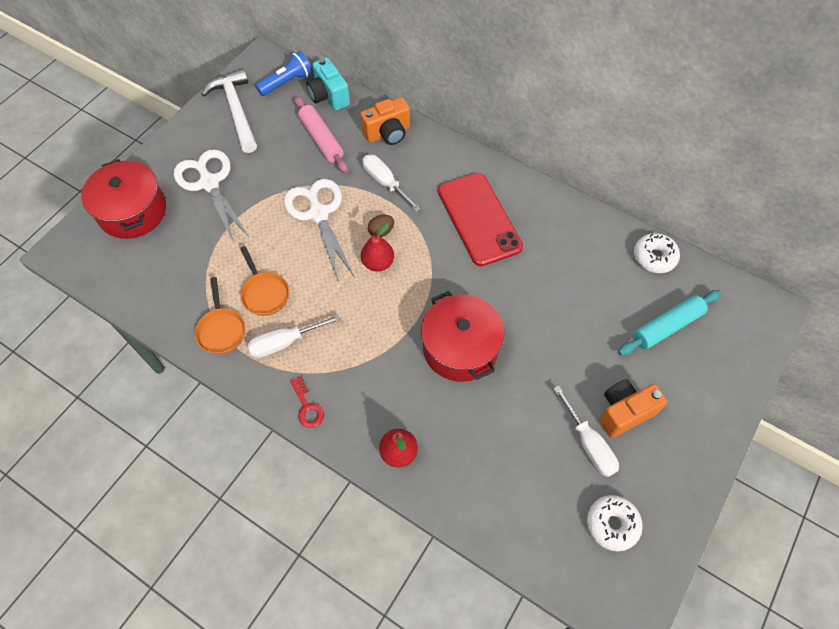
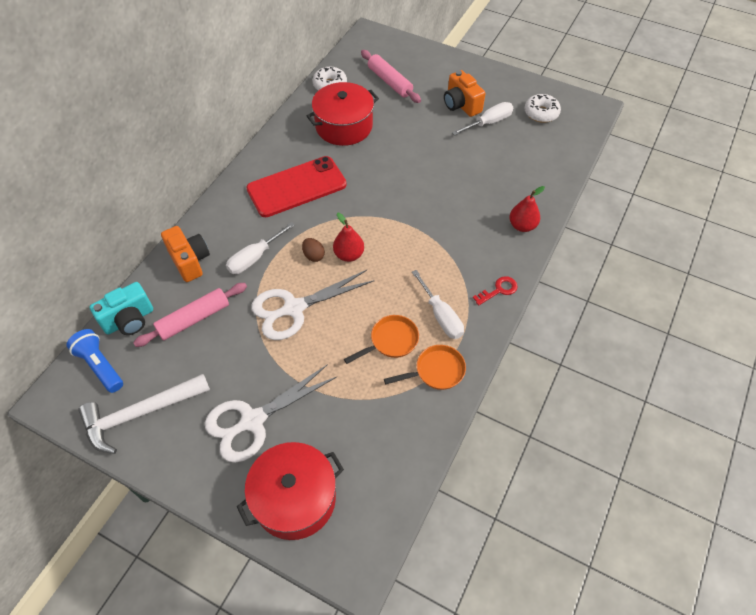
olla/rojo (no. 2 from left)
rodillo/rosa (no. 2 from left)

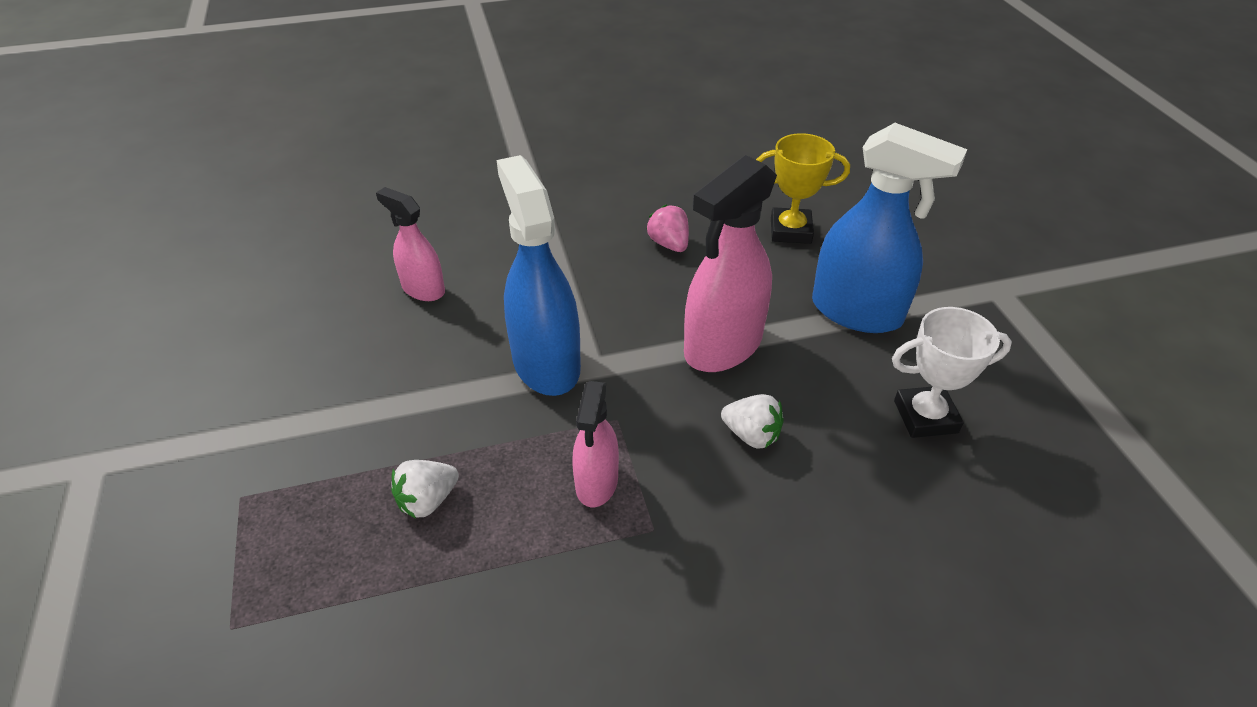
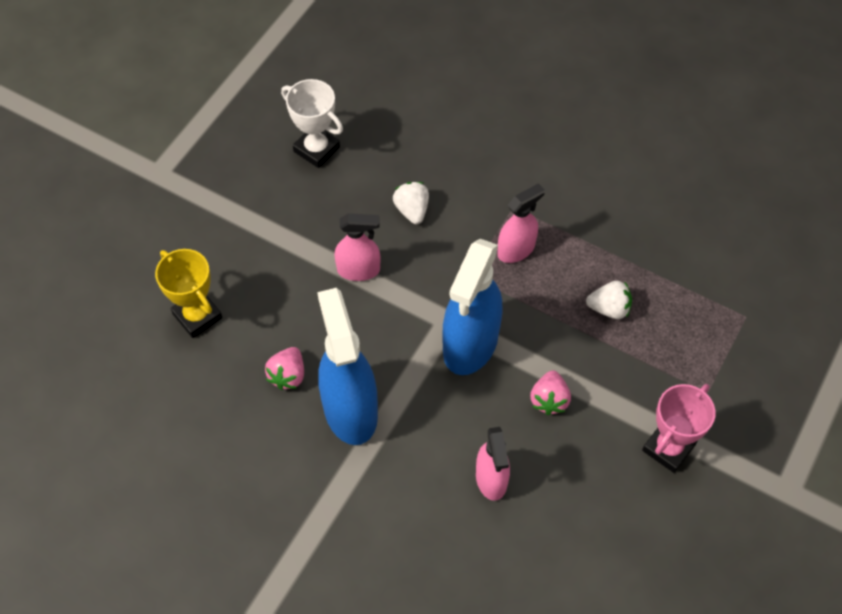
pulverizador/rosa (no. 1 from left)
pulverizador/azul (no. 1 from left)
fresa/rosa (no. 2 from left)
trofeo/rosa

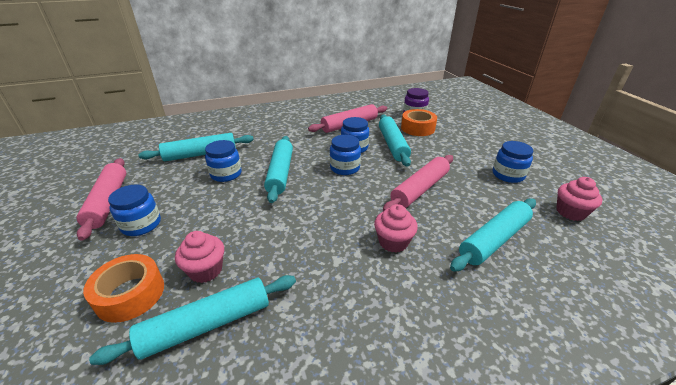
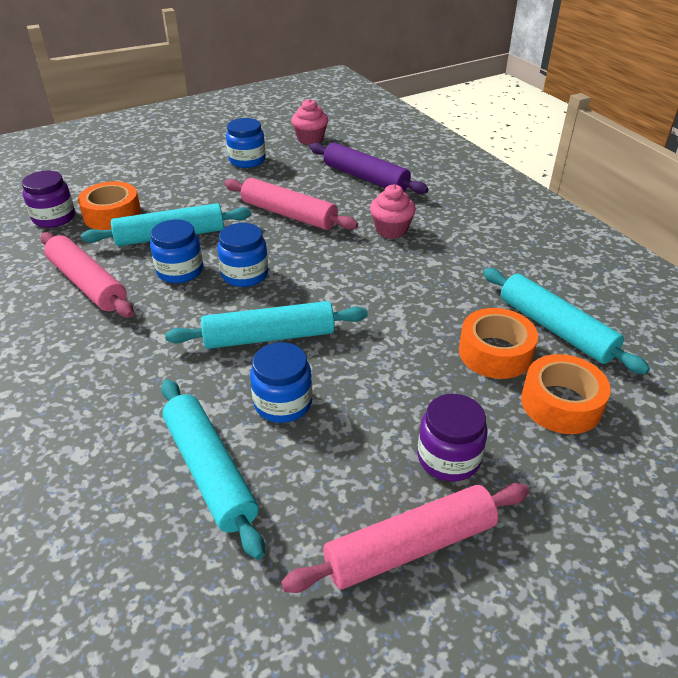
tarro/morado (no. 2 from left)
cinta adhesiva/naranja (no. 2 from left)
rodillo/morado

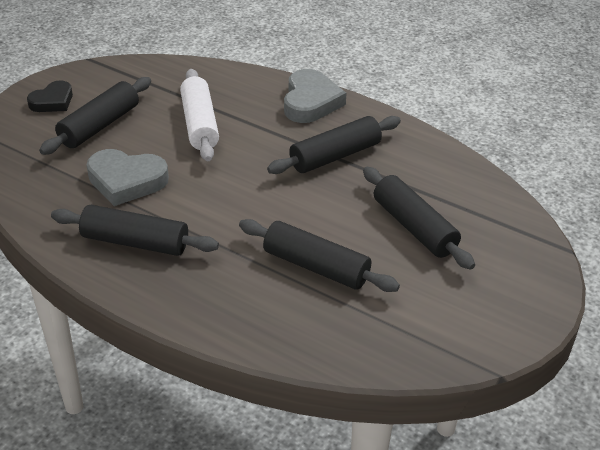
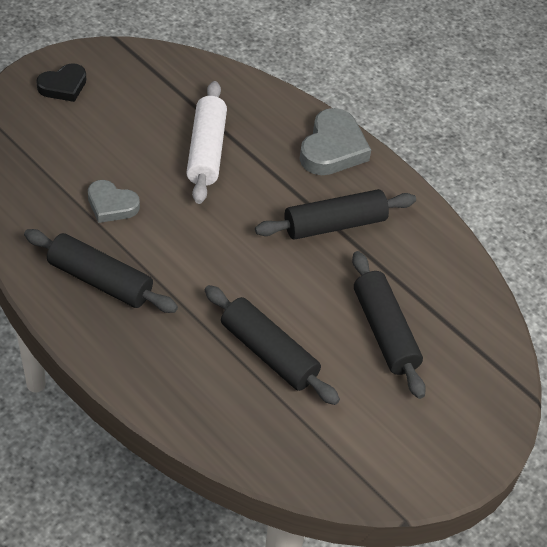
rodillo/negro (no. 1 from left in the first image)
corazón/gris (no. 1 from left)

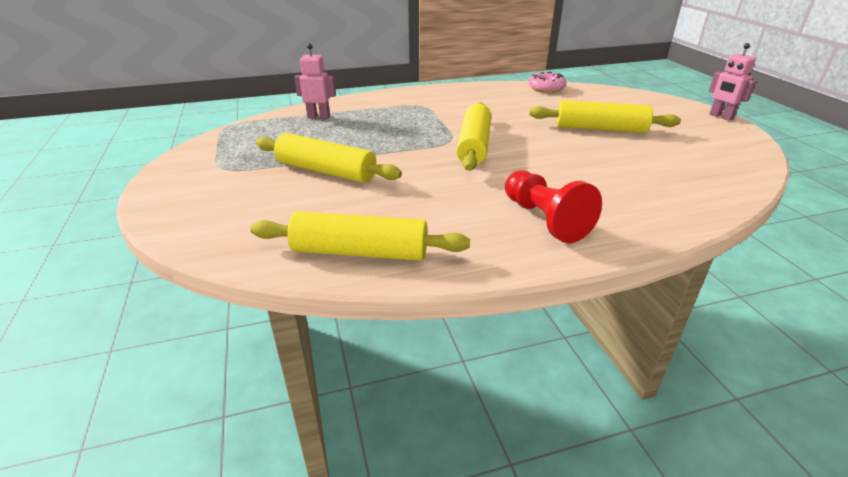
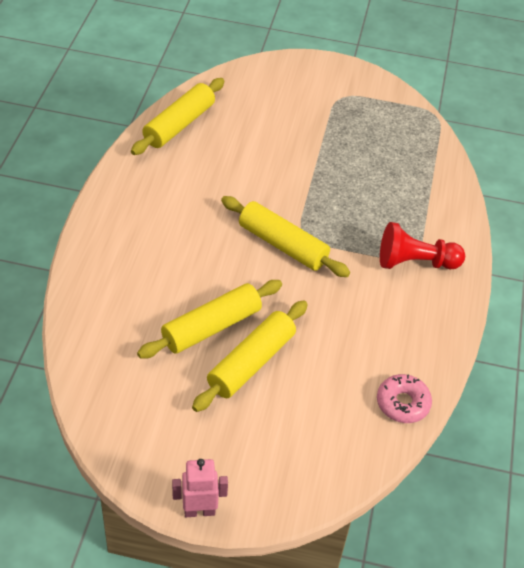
rodillo/amarillo (no. 2 from left)
robot/rosa (no. 1 from left in the first image)
peón/rojo

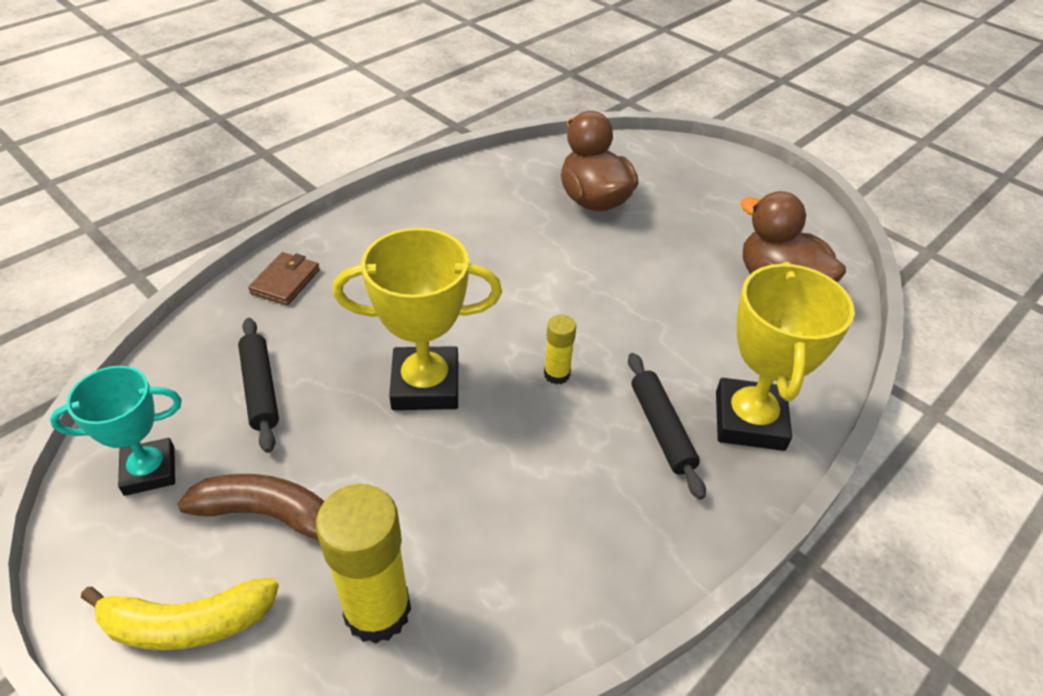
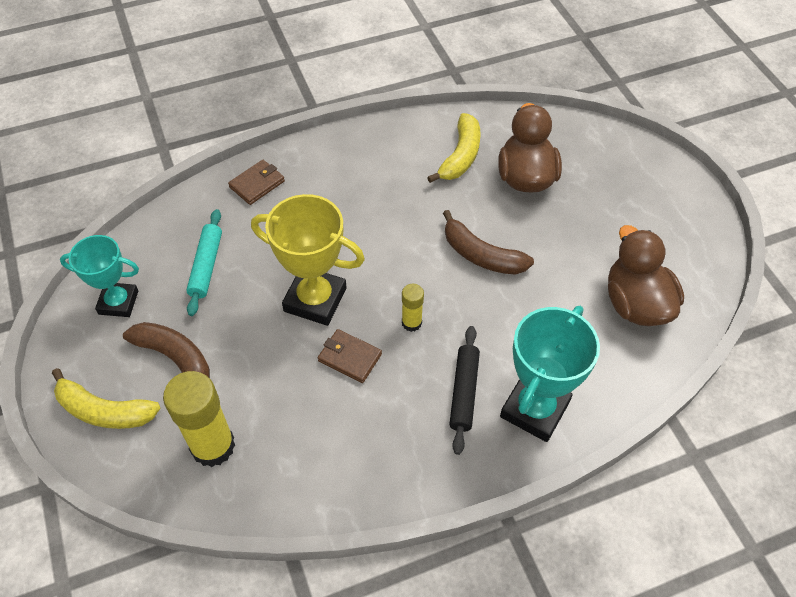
rodillo/turquesa
trofeo/turquesa (no. 2 from left)
cartera/marrón (no. 2 from left)
plátano/amarillo (no. 2 from left)
plátano/marrón (no. 2 from left)

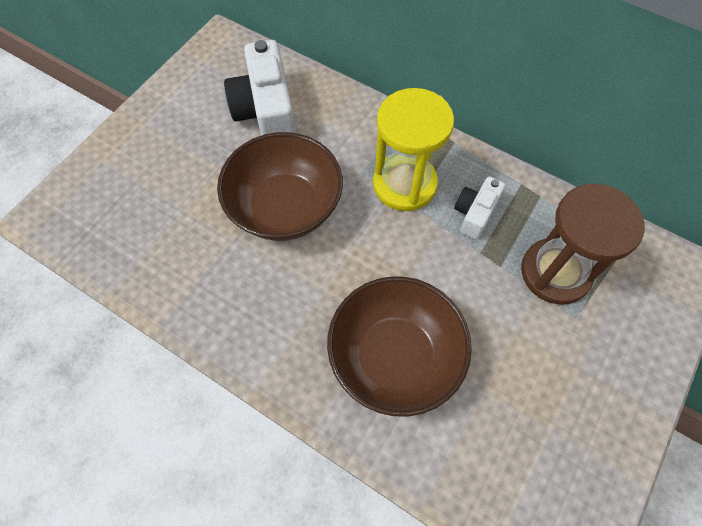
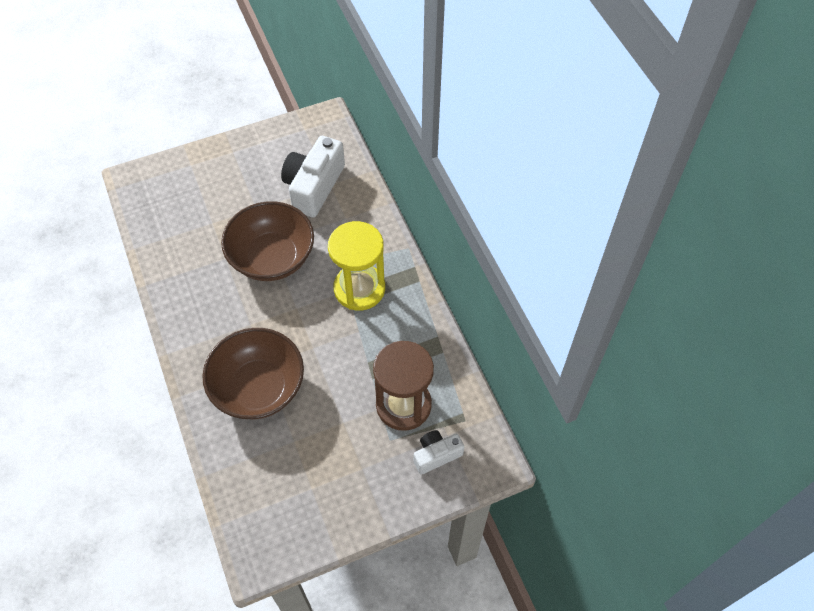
cámara/blanco (no. 2 from left)

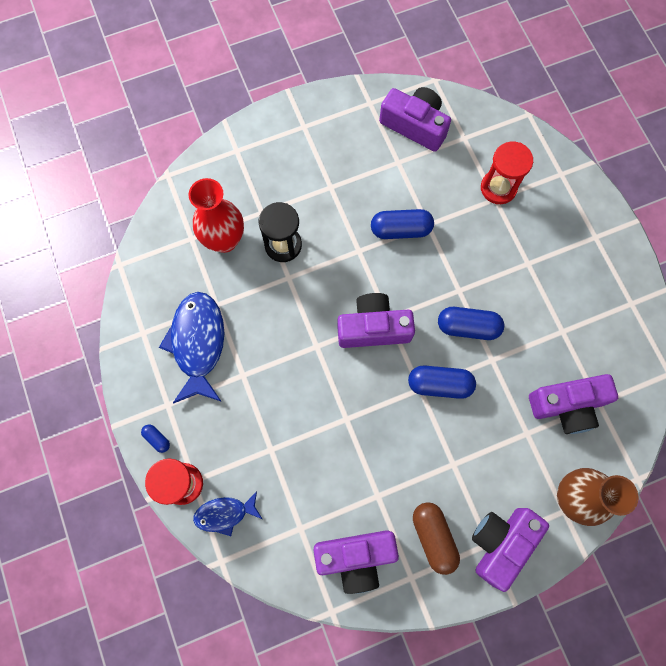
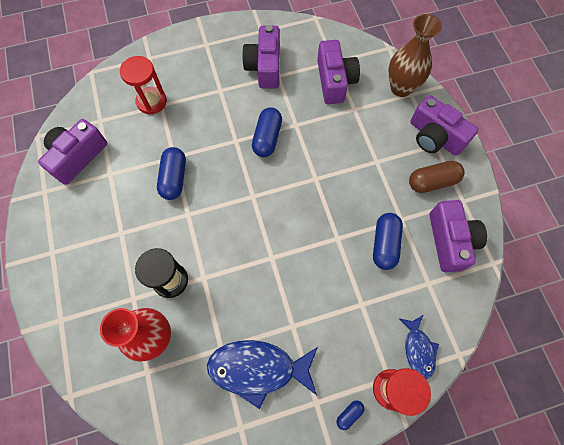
cámara/morado (no. 2 from left)
cápsula/azul (no. 4 from left)

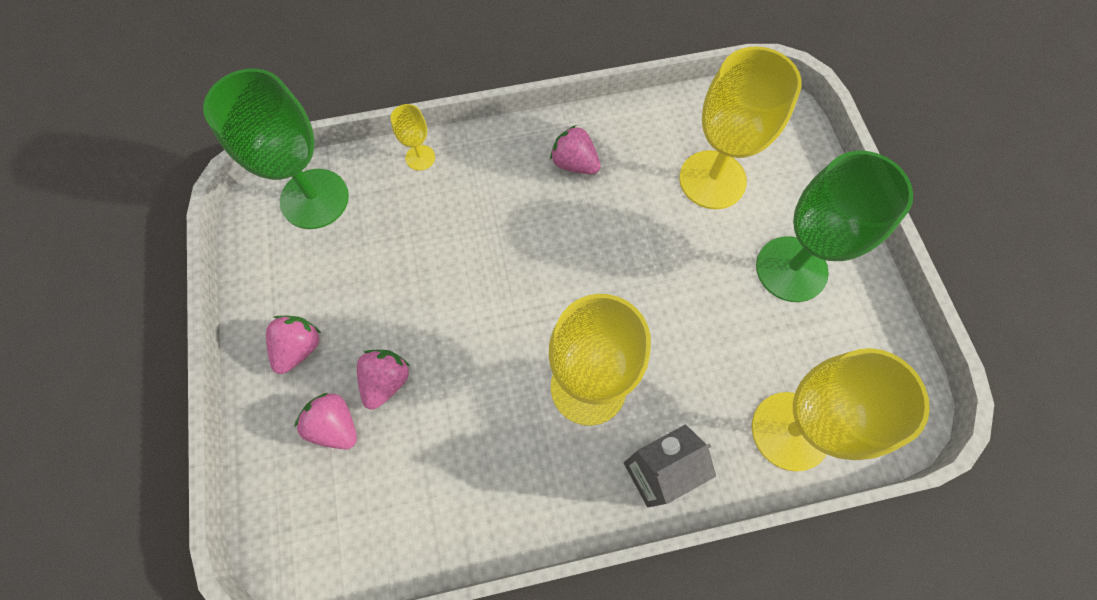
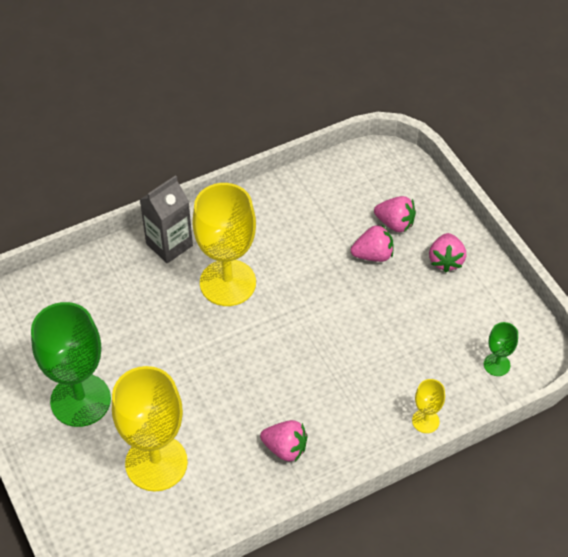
copa/verde (no. 2 from left)
fresa/rosa (no. 2 from left)
copa/amarillo (no. 4 from left in the first image)

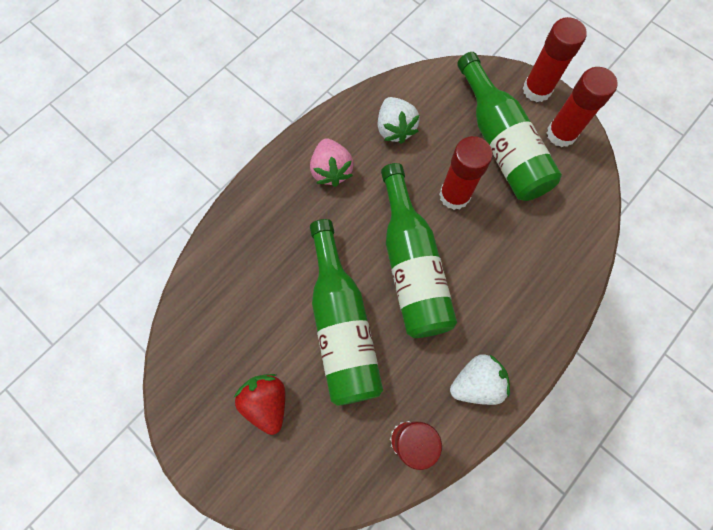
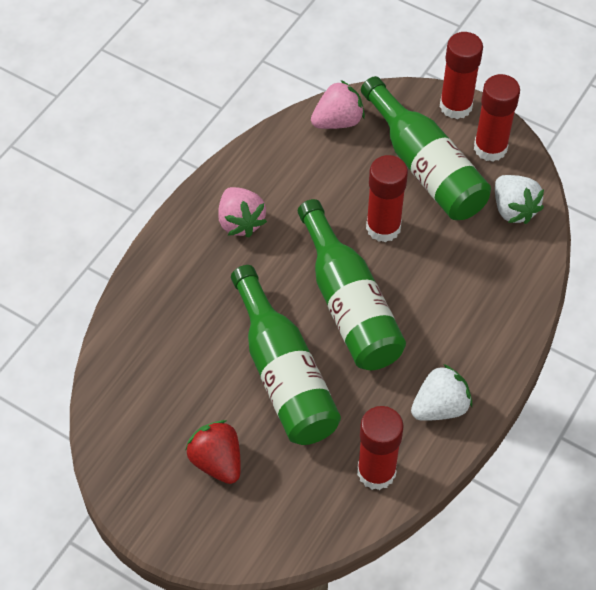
fresa/blanco (no. 2 from left)
fresa/rosa (no. 2 from left)

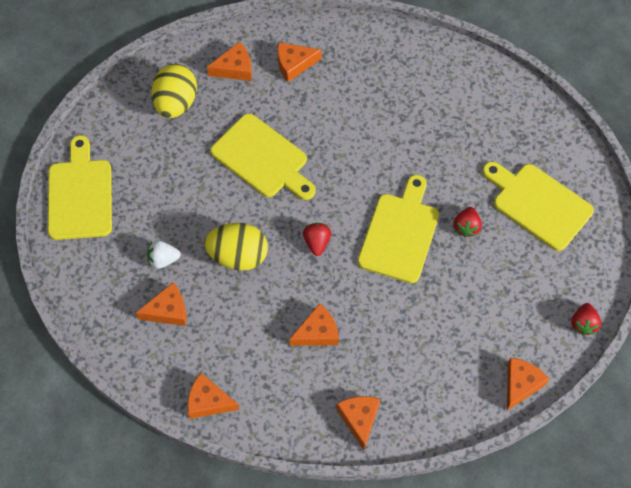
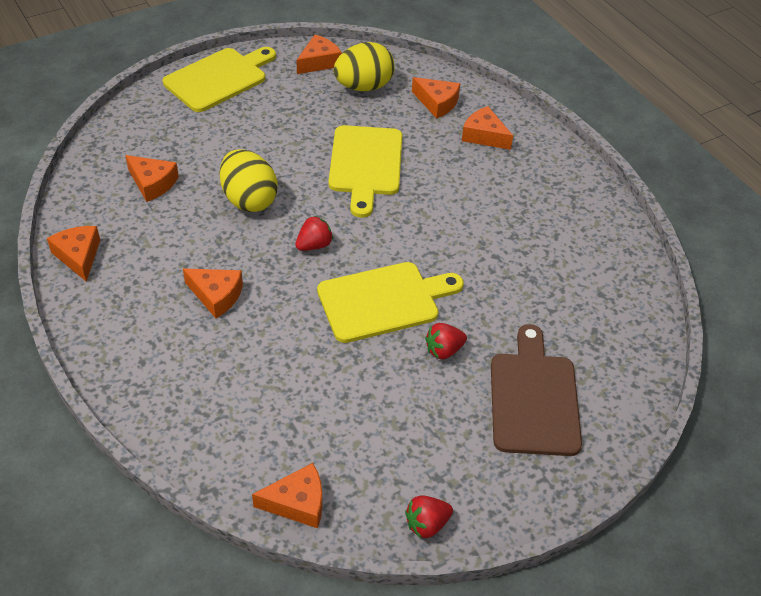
fresa/blanco
queso/naranja (no. 5 from left)
tabla de cortar/marrón

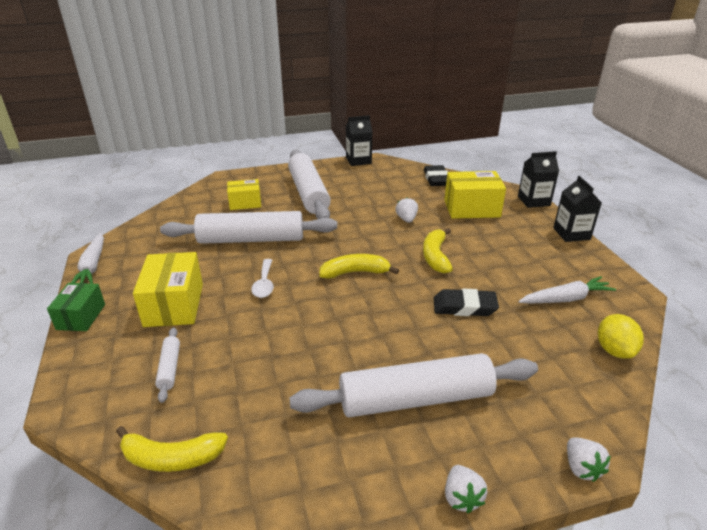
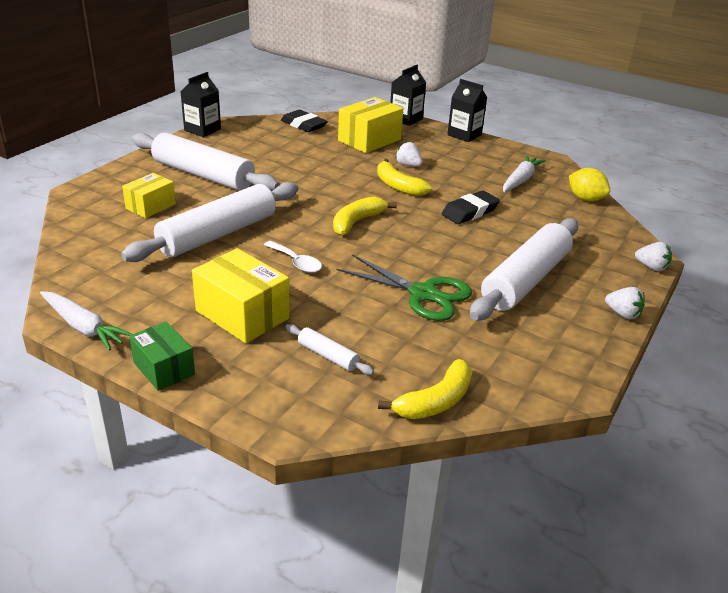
fresa/blanco (no. 1 from left)
tijeras/verde

